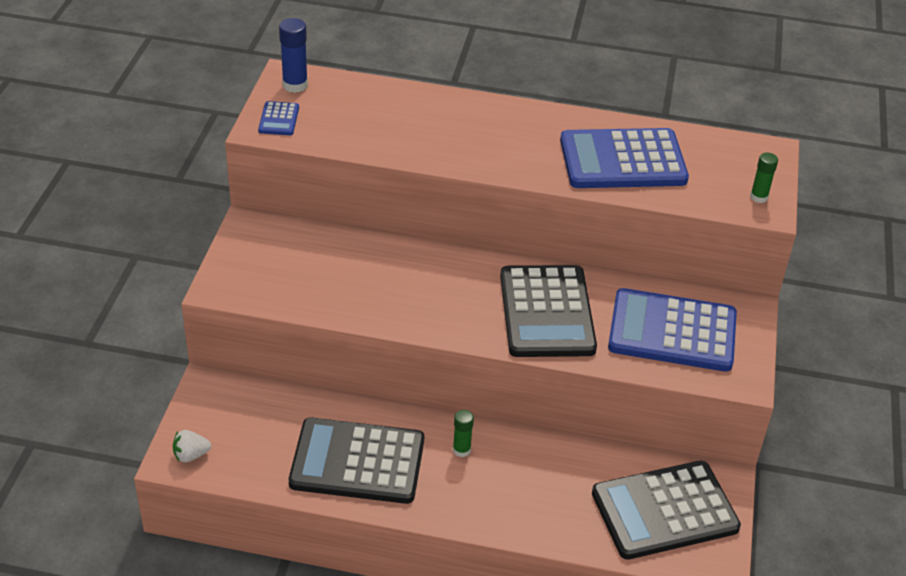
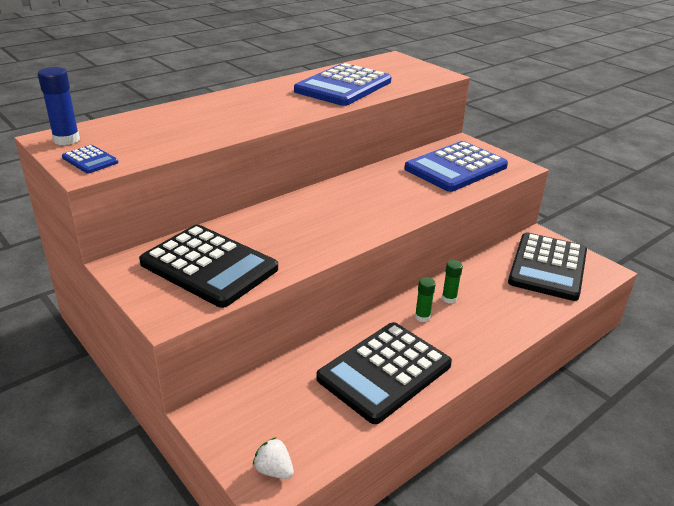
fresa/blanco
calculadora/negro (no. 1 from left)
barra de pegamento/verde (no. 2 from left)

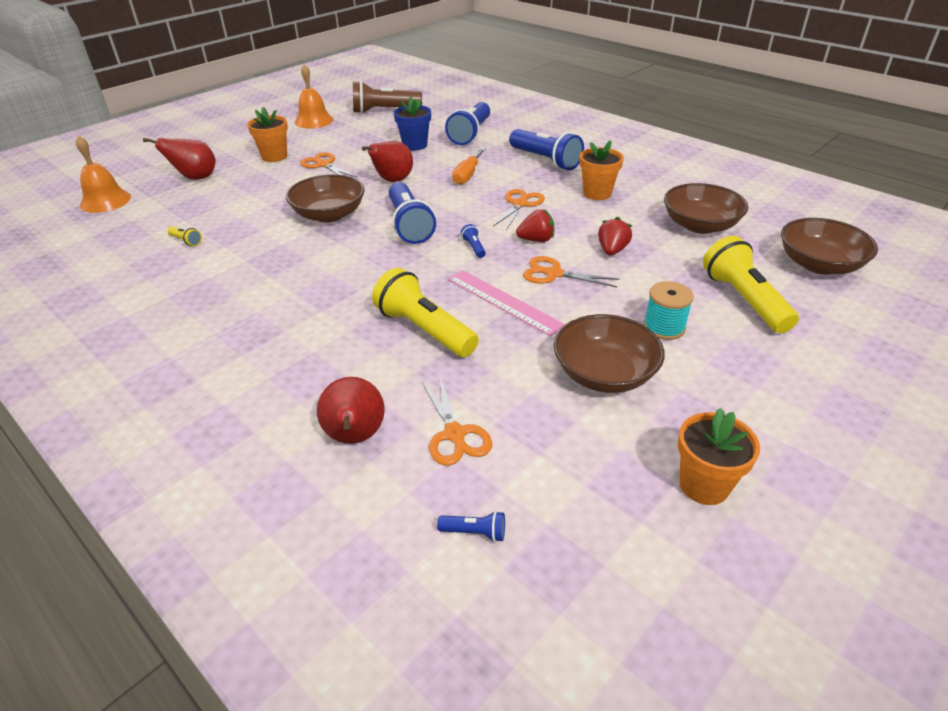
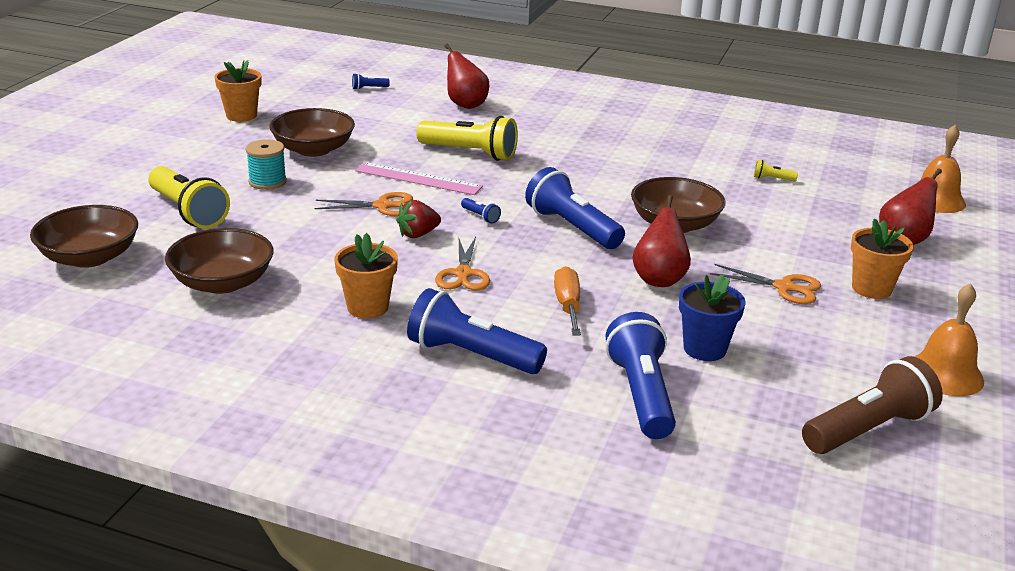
tijeras/naranja (no. 2 from left in the first image)
fresa/rojo (no. 2 from left in the first image)

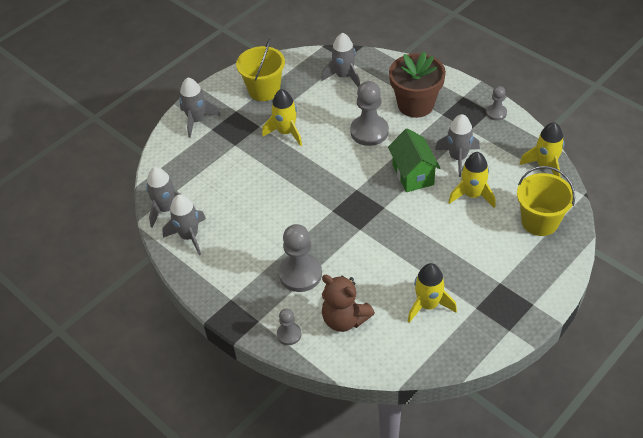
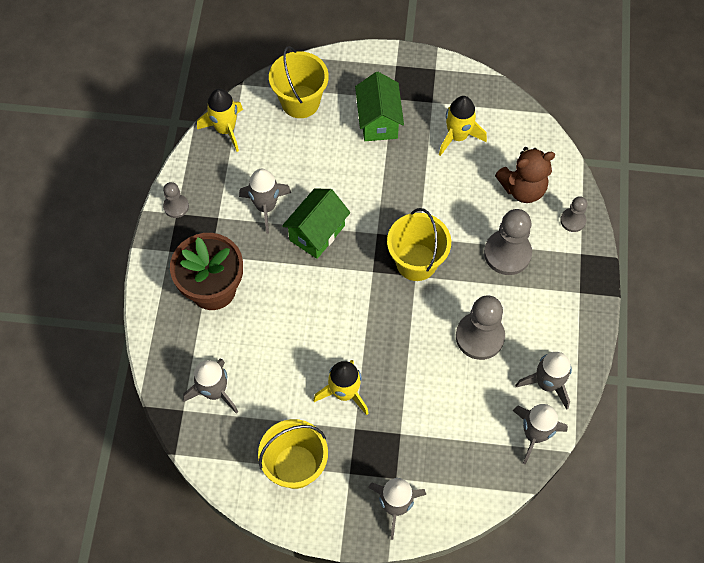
osito/marrón
peón/gris (no. 2 from left)
cohete/amarillo (no. 3 from left in the first image)
casa/verde (no. 2 from left)
balde/amarillo (no. 3 from left)

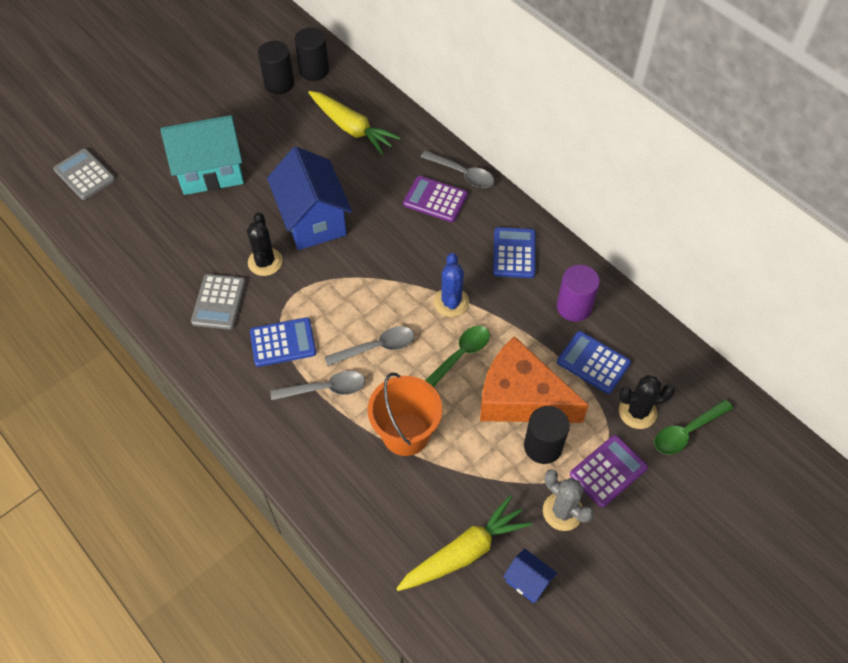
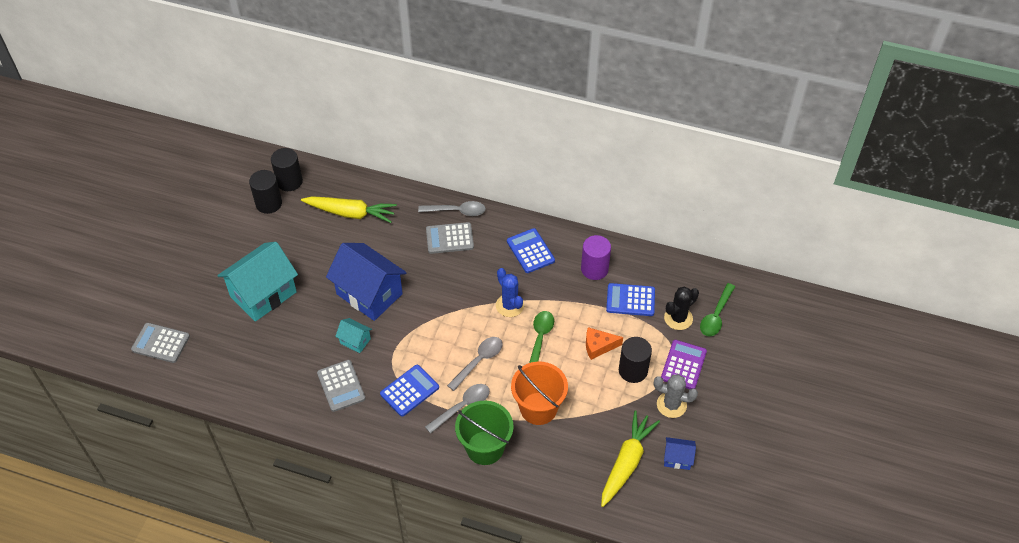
casa/turquesa (no. 2 from left)
calculadora/gris (no. 3 from left)
queso/naranja
balde/verde

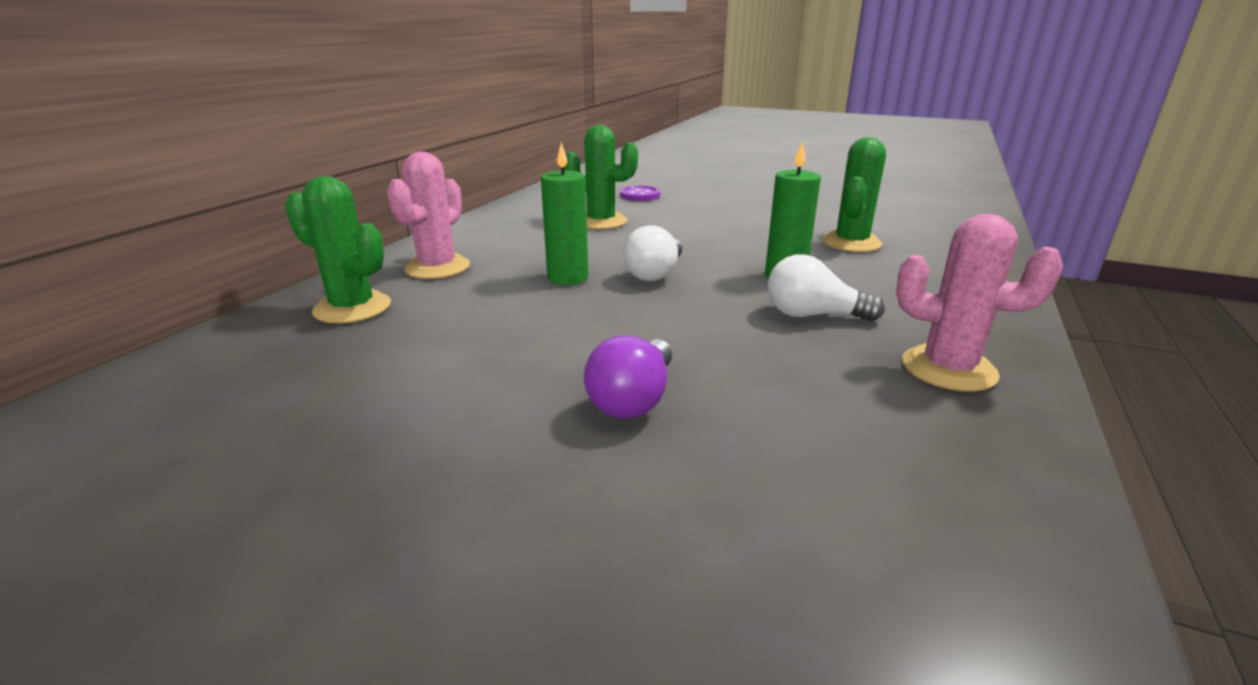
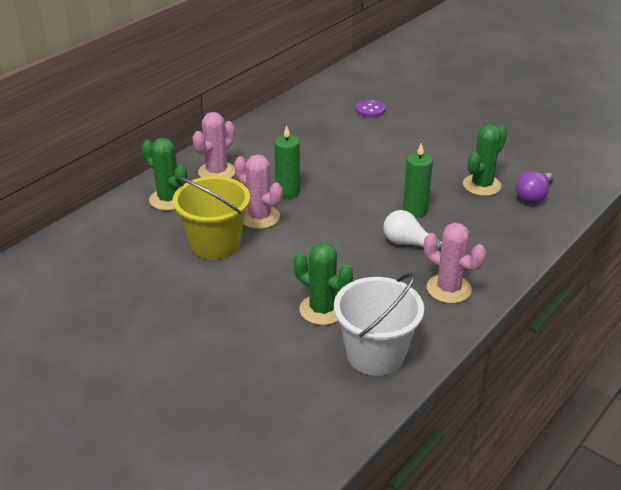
cactus/verde (no. 2 from left)
bombilla/morado
bombilla/blanco (no. 1 from left in the first image)
balde/amarillo
cactus/rosa (no. 2 from left)
balde/blanco

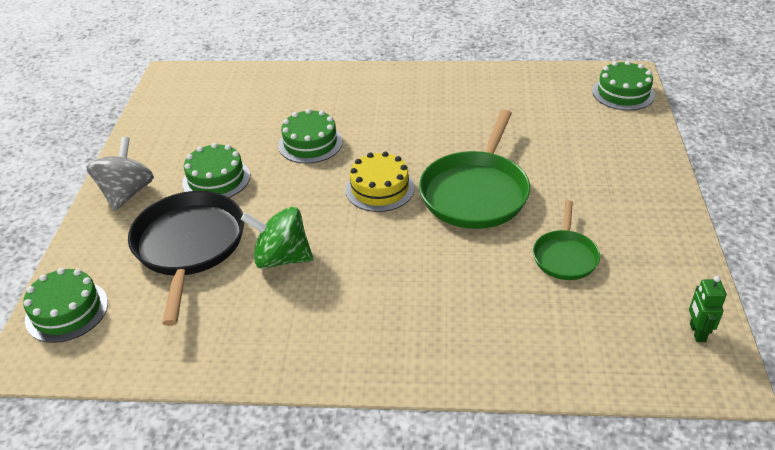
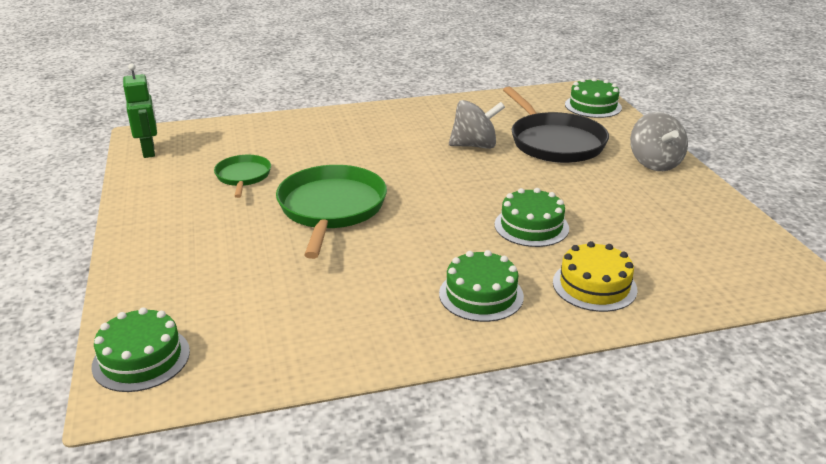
tarta/verde (no. 2 from left)
peonza/gris (no. 1 from left)
tarta/amarillo
robot/verde

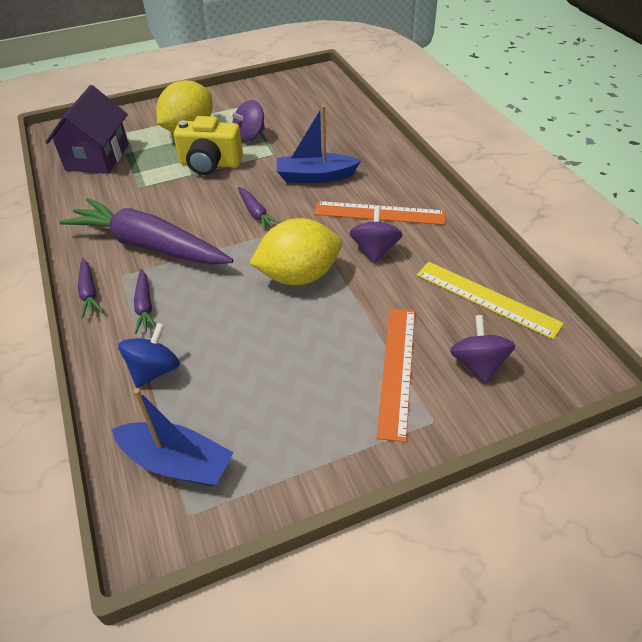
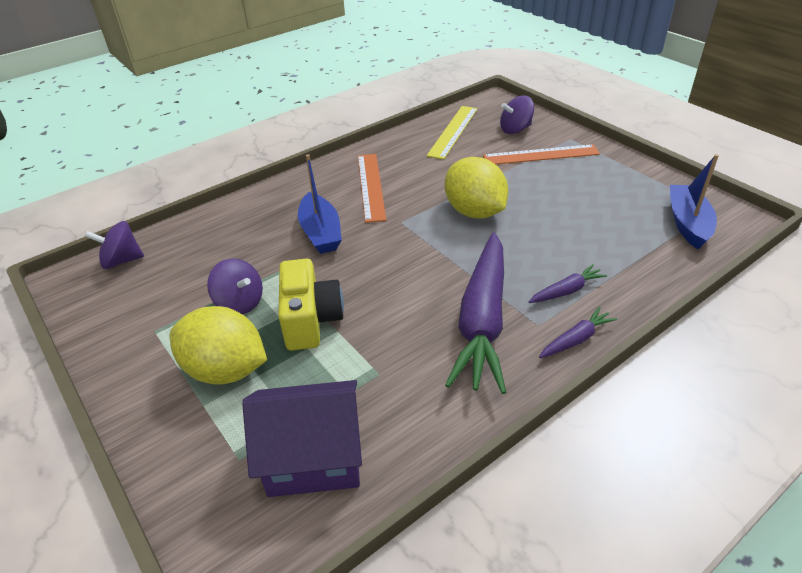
peonza/azul
zanahoria/morado (no. 4 from left in the first image)
peonza/morado (no. 1 from left)

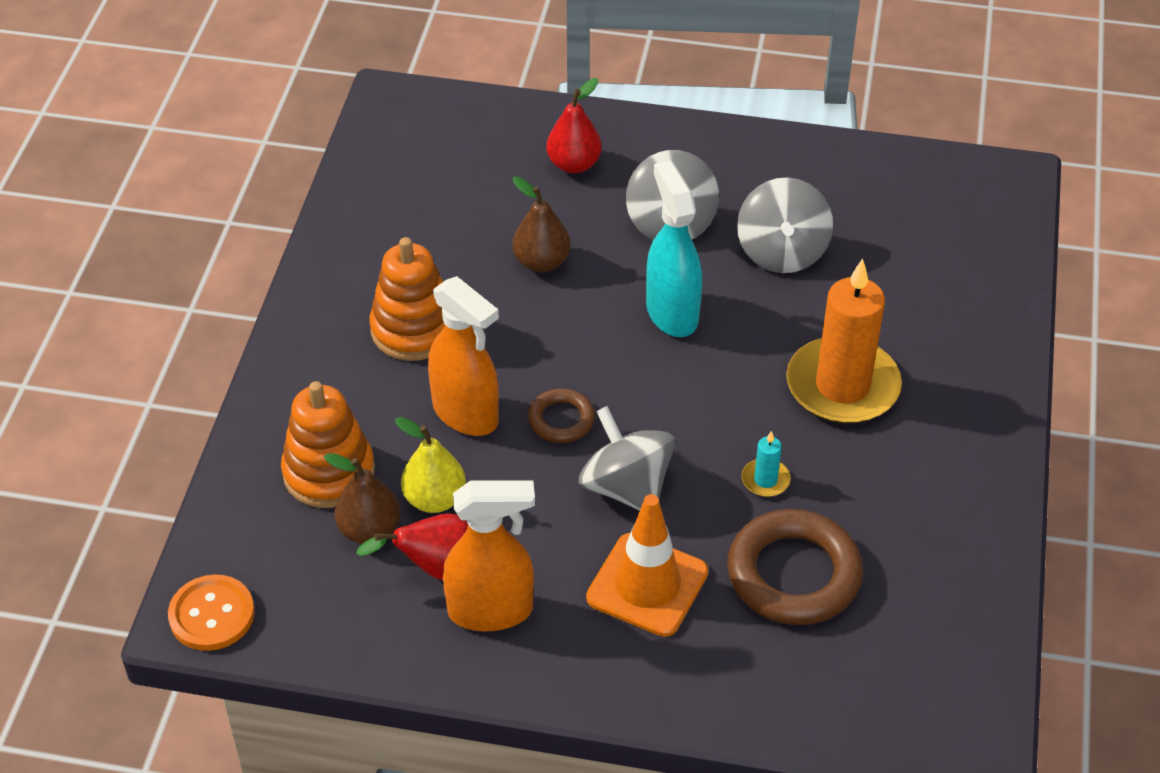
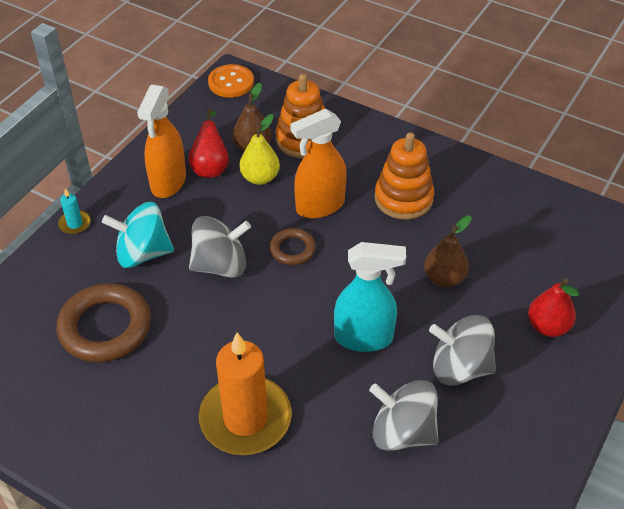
peonza/turquesa
vela/turquesa

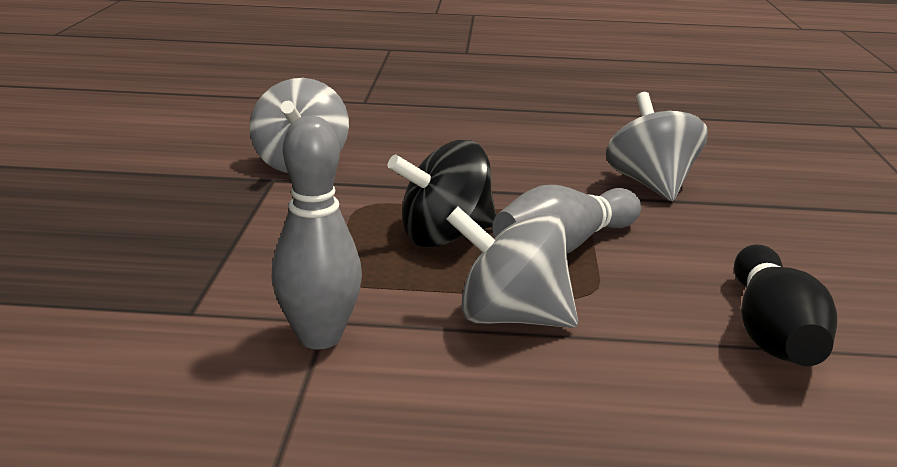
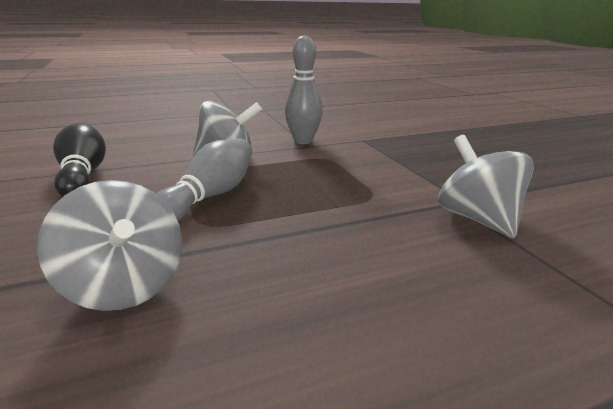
peonza/negro

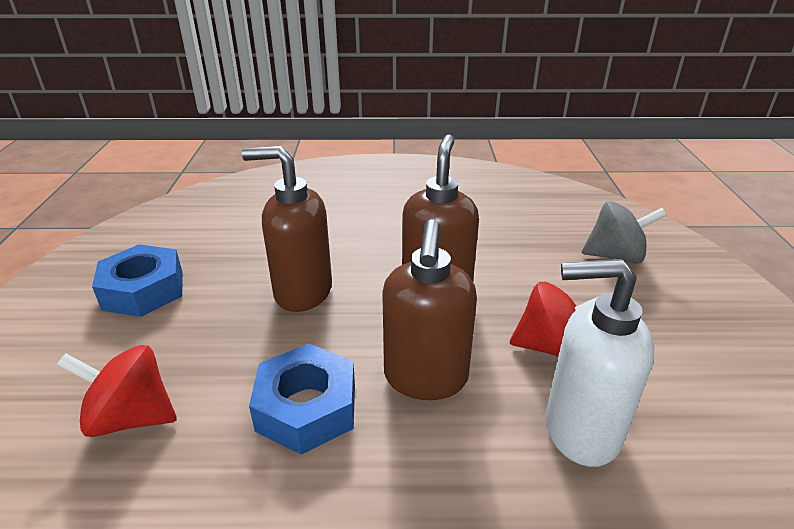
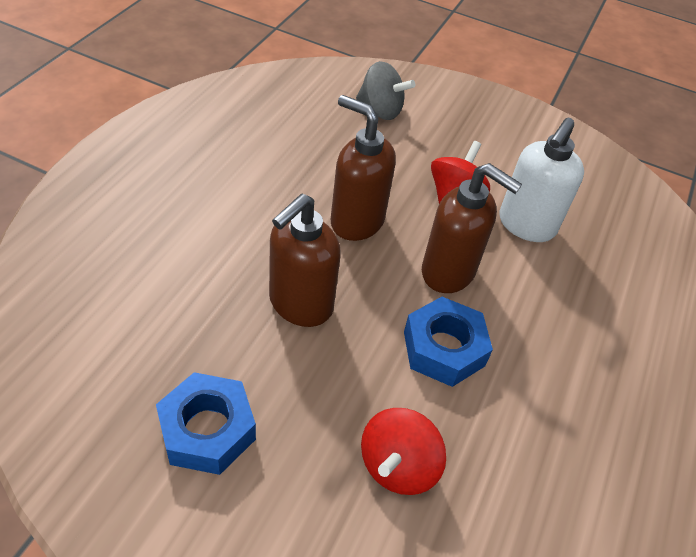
peonza/gris

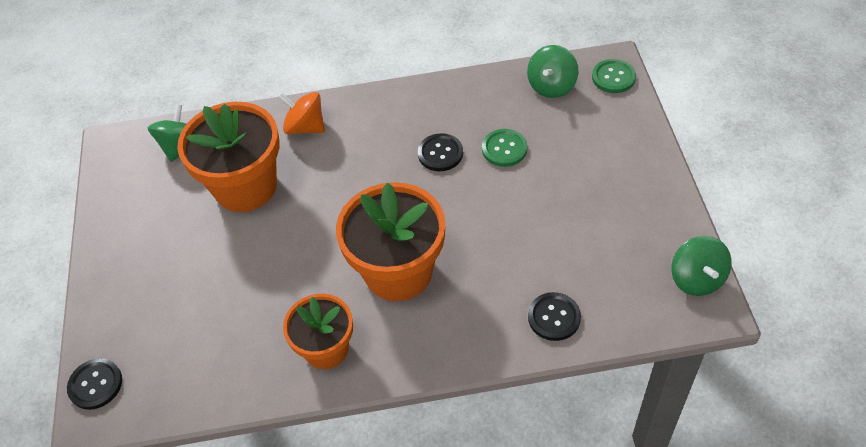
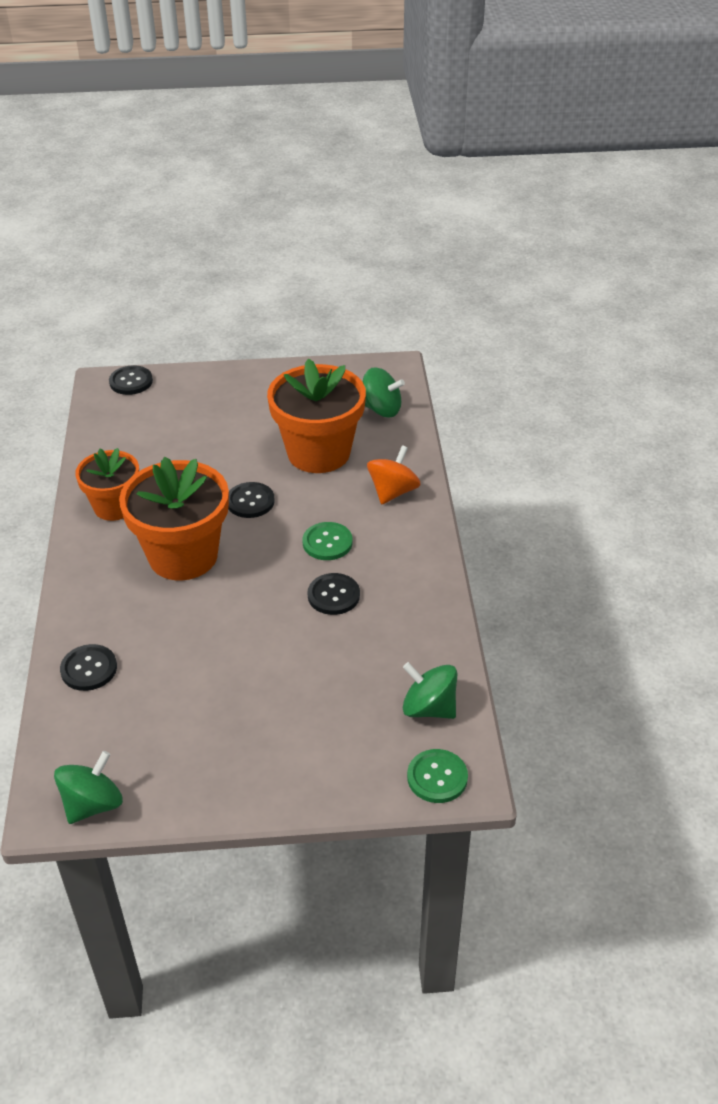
botón/verde (no. 1 from left)
peonza/verde (no. 1 from left)
botón/negro (no. 3 from left)

